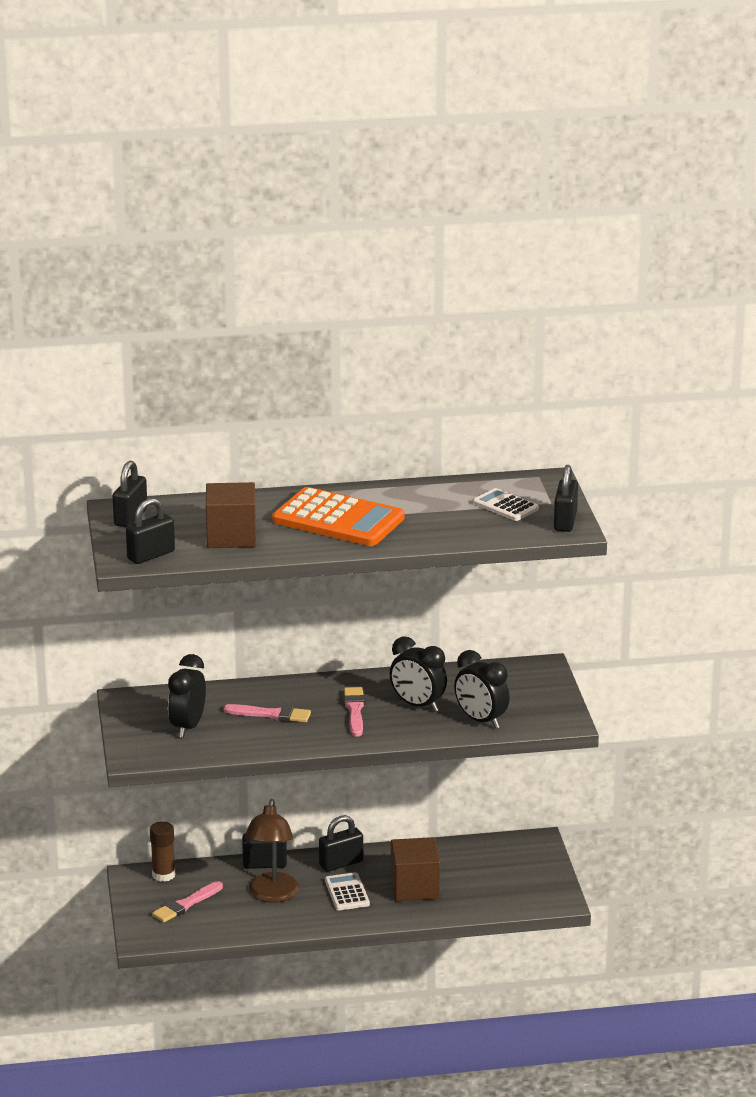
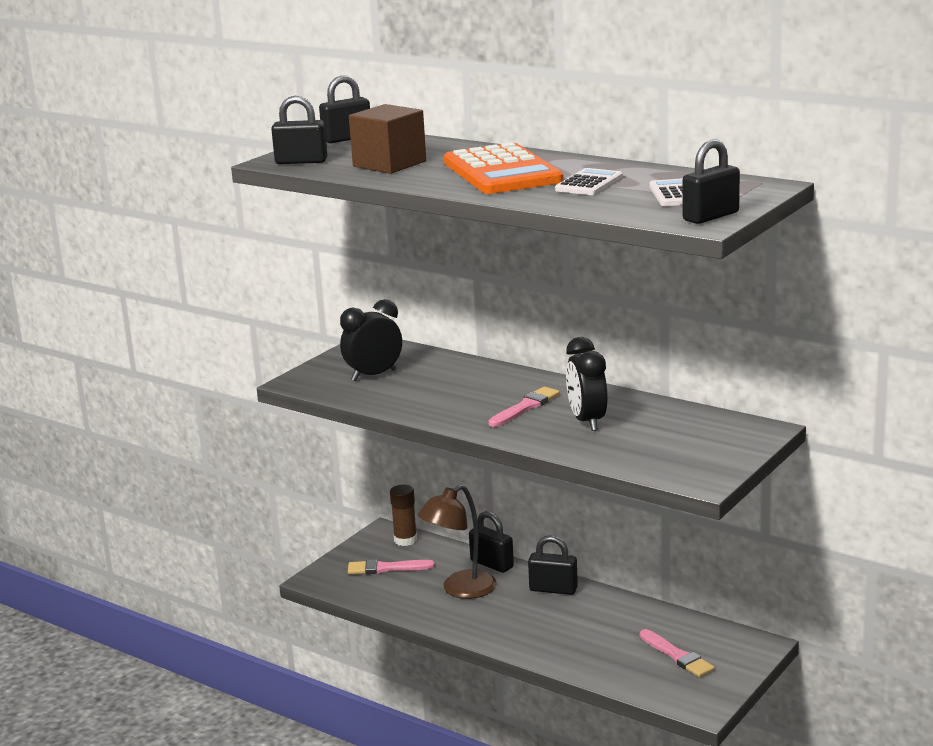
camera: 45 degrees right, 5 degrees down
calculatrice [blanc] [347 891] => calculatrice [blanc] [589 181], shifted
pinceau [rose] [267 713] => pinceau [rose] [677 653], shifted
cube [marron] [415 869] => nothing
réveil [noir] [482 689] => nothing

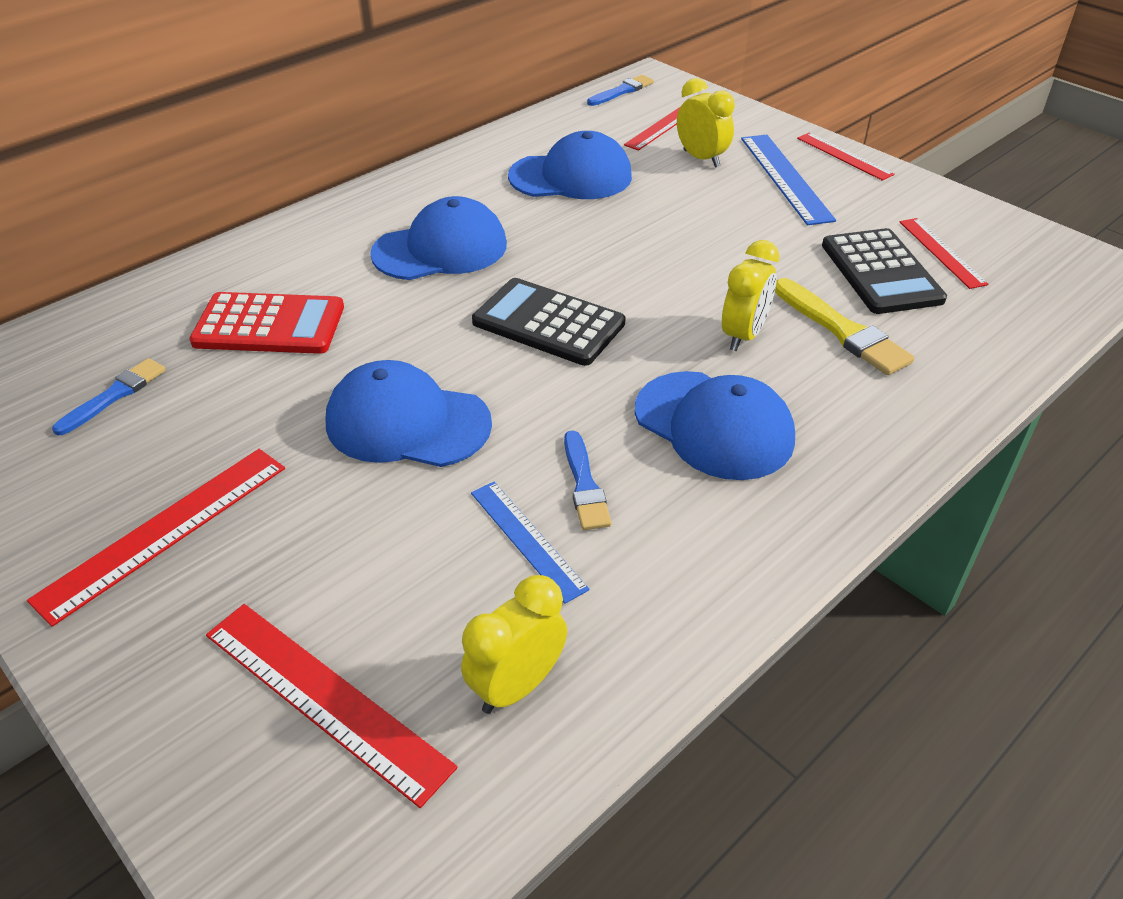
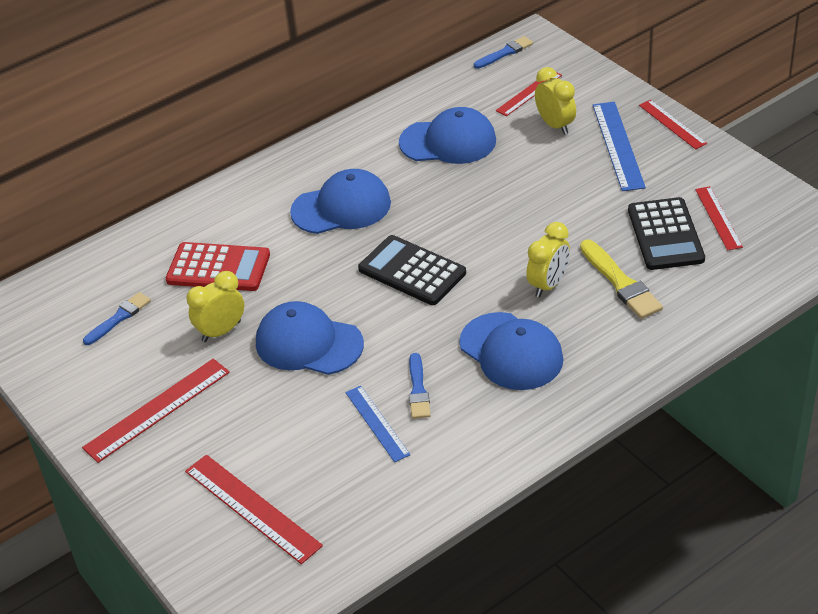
camera: 10 degrees right, 0 degrees up
réveil [jaune] [514 644] => réveil [jaune] [215 306], shifted

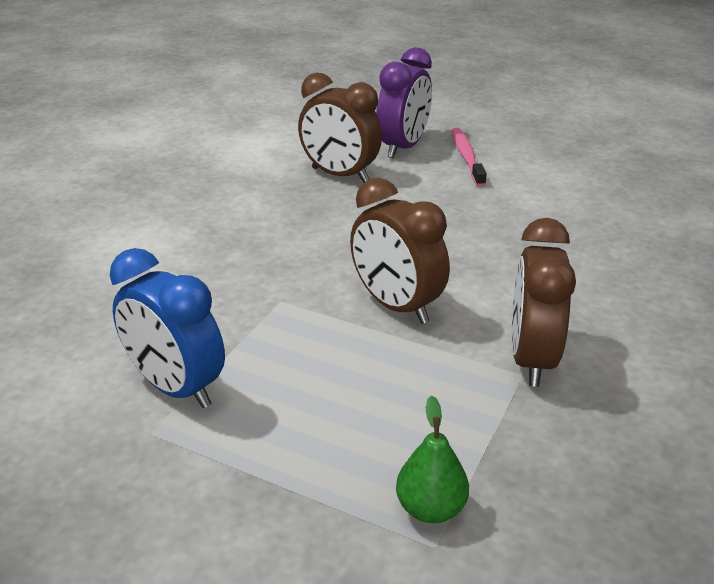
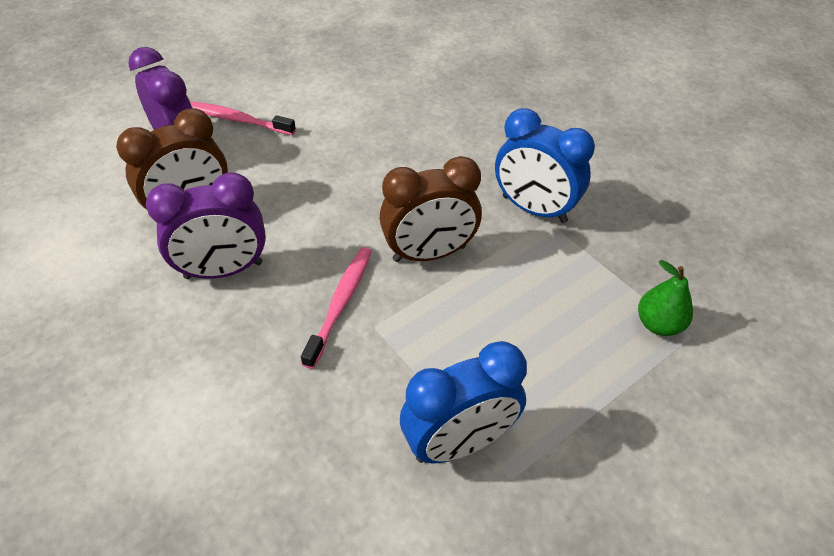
camera: 65 degrees left, 15 degrees up
nothing => réveil [violet] [206 225]
nothing => brosse à dents [rose] [336 308]
réveil [marron] [544 302] => réveil [bleu] [545 165]

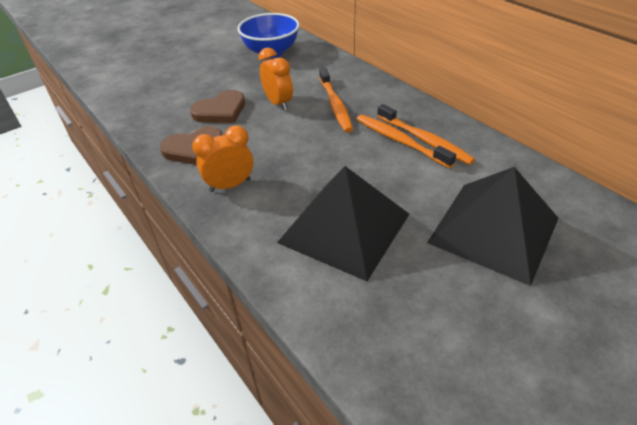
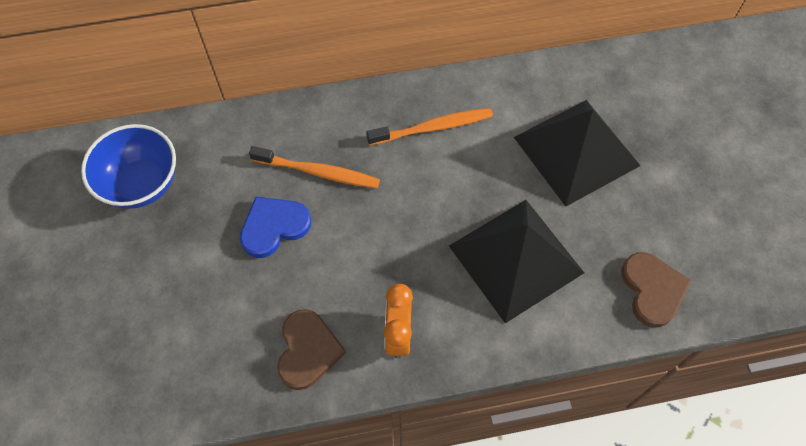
camera: 65 degrees left, 20 degrees up
réveil [orange] [275 79] => cœur [bleu] [275 227]
cœur [marron] [217 106] => cœur [marron] [656 290], shifted
brosse à dents [orange] [406 141] => nothing

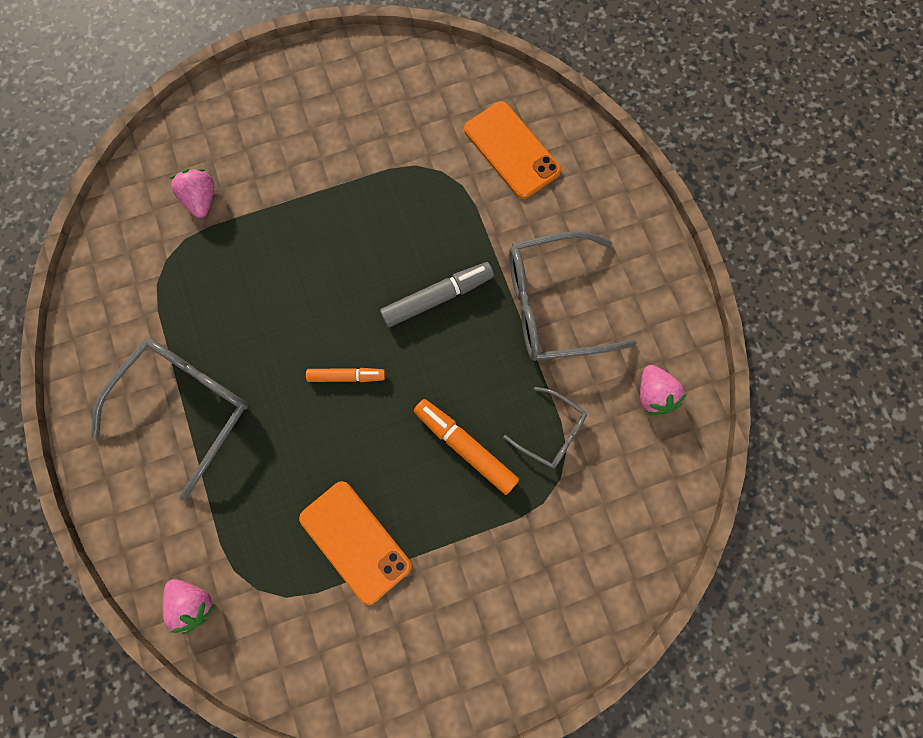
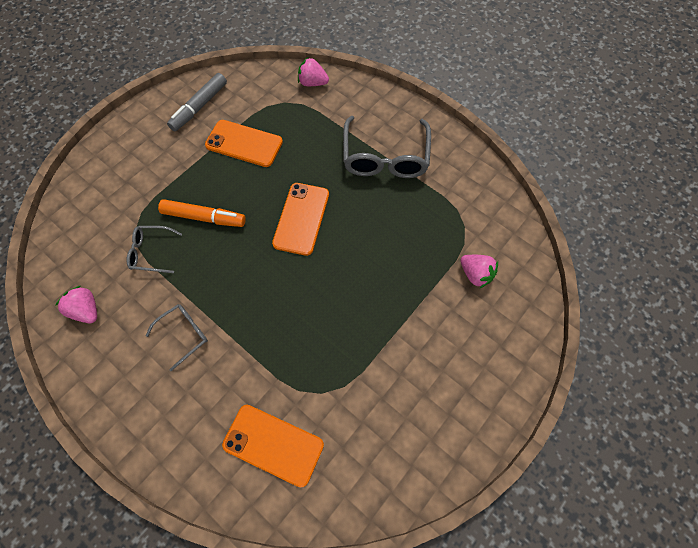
camera: 150 degrees right, 10 degrees down
lunettes [gris] [573 296] => lunettes [gris] [176 337], x0.52
feutre [gris] [437 294] => feutre [gris] [197 102], shifted
feutre [orange] [345 375] => téléphone [orange] [300 219]

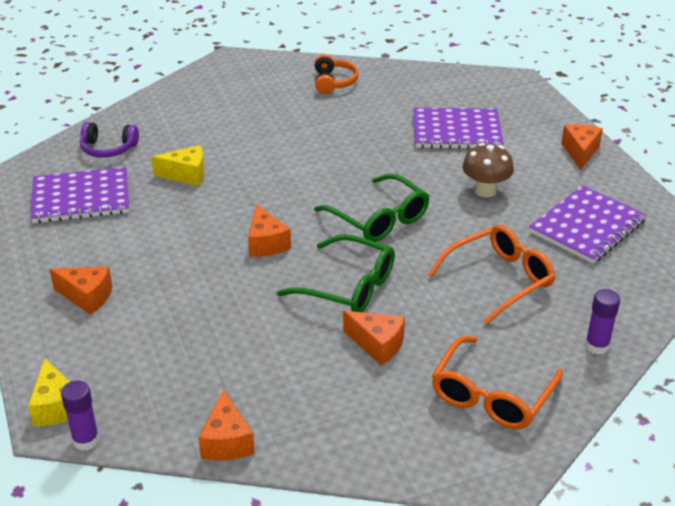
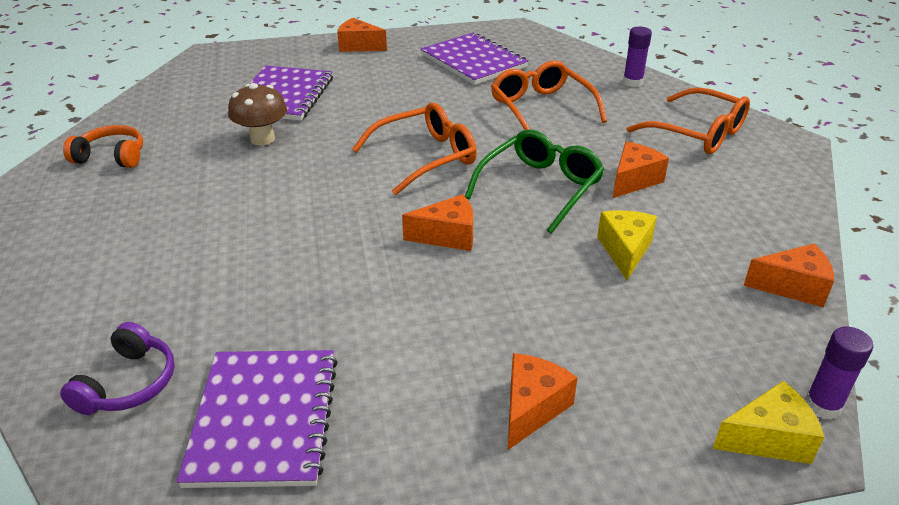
camera: 80 degrees left, 0 degrees up
champignon [marron] [488 170] => champignon [marron] [257 114], shifted
lunettes [vert] [371 207] => lunettes [orange] [414 149]
fromage [jaune] [178 165] => fromage [jaune] [627 245], shifted

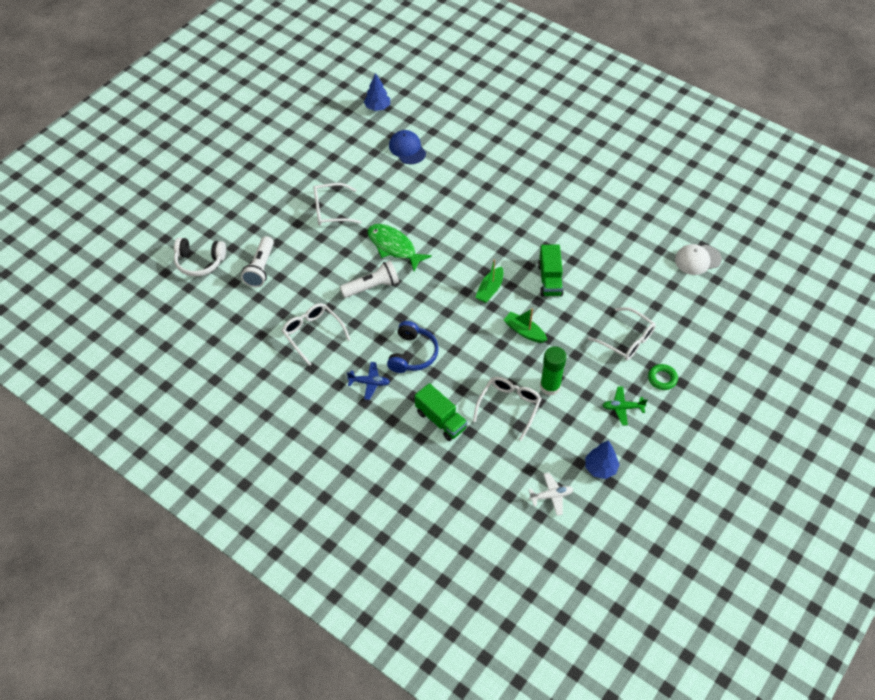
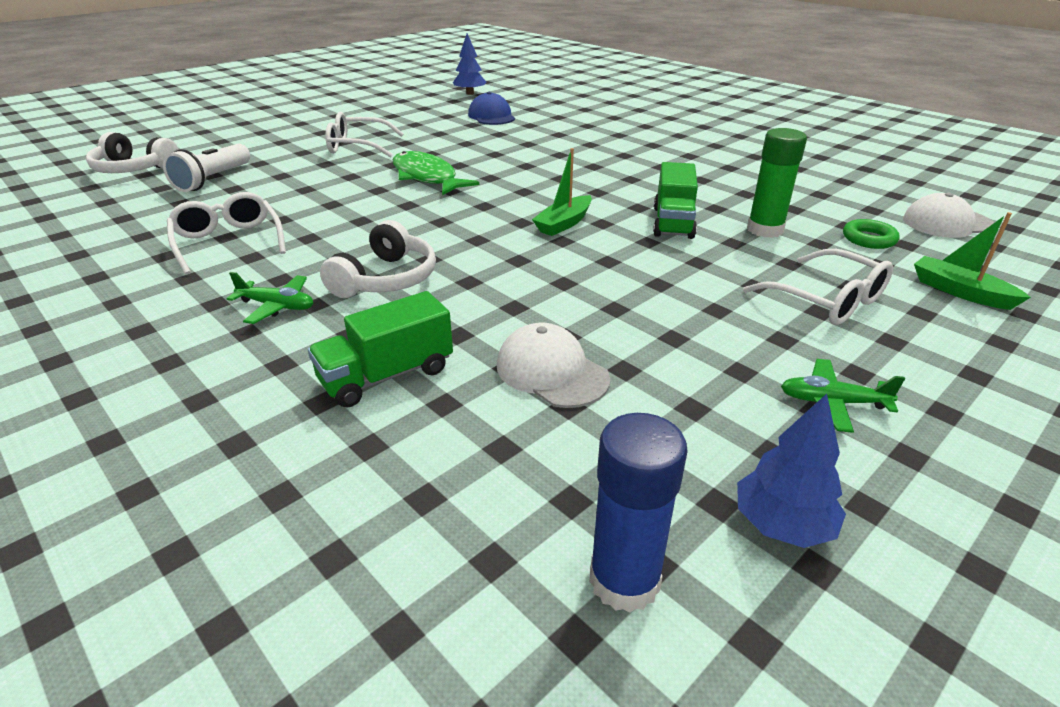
camera: 10 degrees right, 20 degrees down
avion [bleu] [368 381] => avion [vert] [270 298]
camion [vert] [441 412] => camion [vert] [380 349], 90 degrees clockwise
casque audio [bleu] [413 347] => casque audio [blanc] [378 259]
lunettes [blanc] [507 409] => casquette [blanc] [553 365]
avion [blanc] [551 494] => bâton de colle [bleu] [638 513]
bâton de colle [vert] [553 371] => bâton de colle [vert] [777 183], shifted
anneau [vert] [663 377] => anneau [vert] [871 234], shifted
bateau [vert] [525 325] => bateau [vert] [972 261], shifted
lampe de poche [blanc] [369 279] => nothing

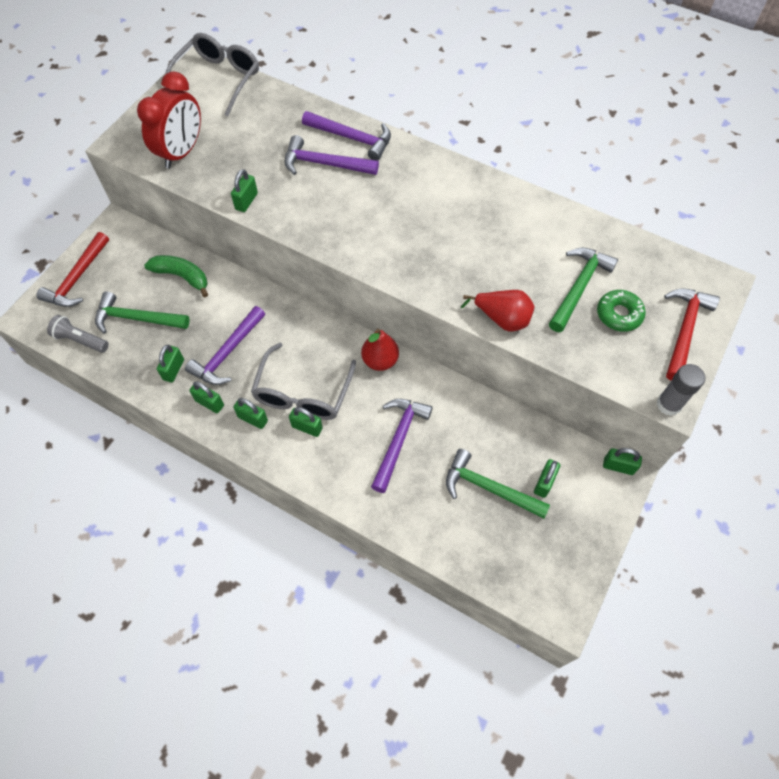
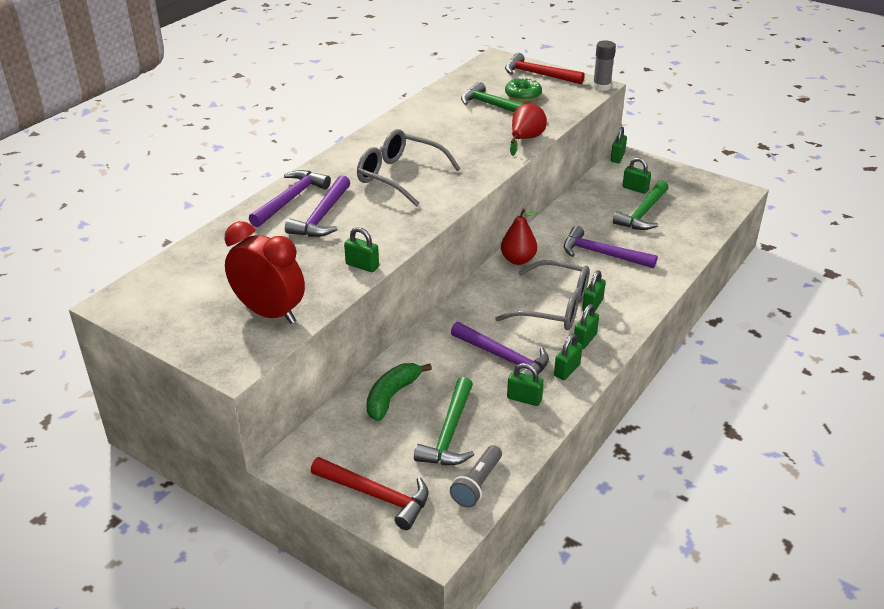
camera: 85 degrees left, 25 degrees down
lunettes [gris] [211 75] => lunettes [gris] [409 168], shifted

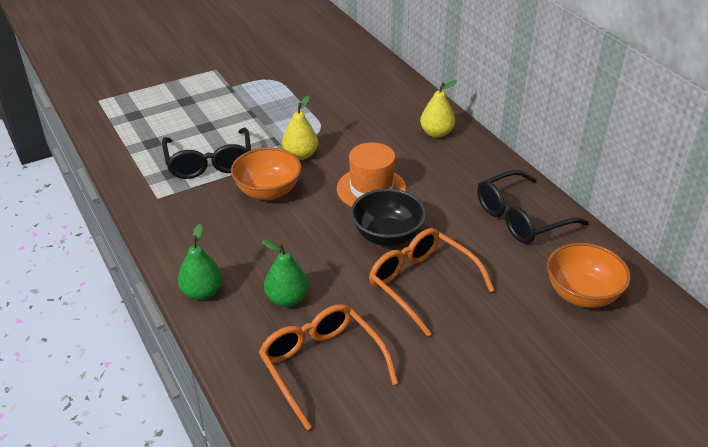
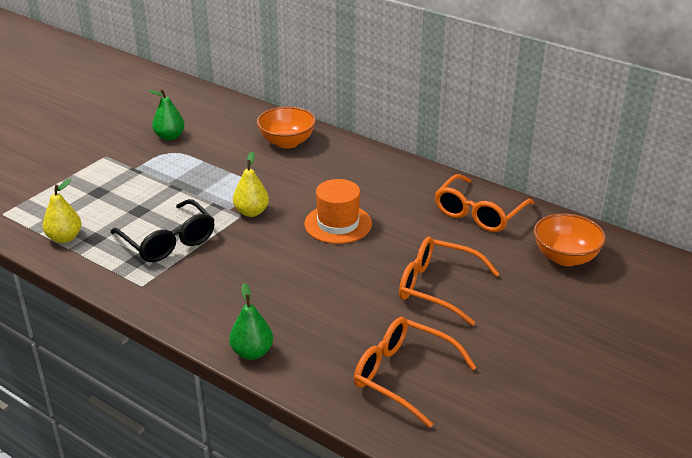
camera: 25 degrees left, 5 degrees down
poire [jaune] [438 109] => poire [jaune] [62 211], shifted
poire [vert] [285 273] => poire [vert] [166 115], shifted
bol [orange] [266 173] => bol [orange] [286 128], shifted
lunettes [noir] [533 207] => lunettes [orange] [484 203]
bol [noir] [388 217] => nothing

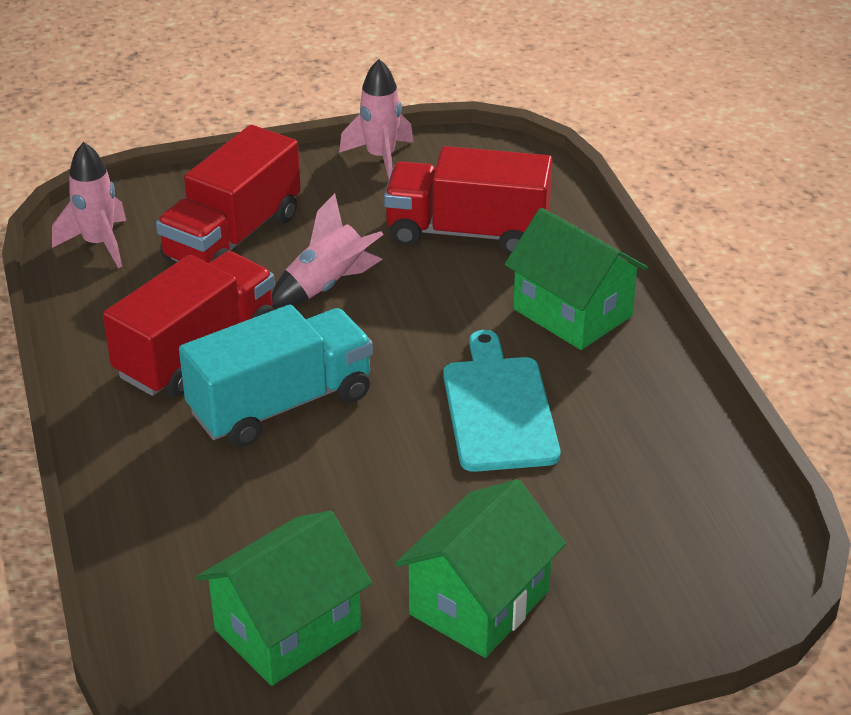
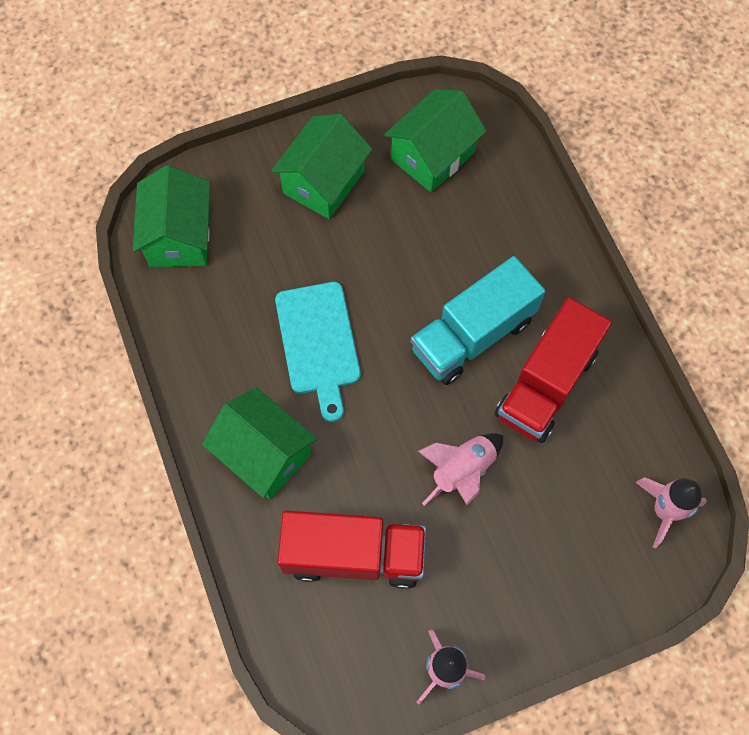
camera: 175 degrees right, 30 degrees up
nothing => maison [vert] [171 216]
camion [rouge] [228 194] => nothing

